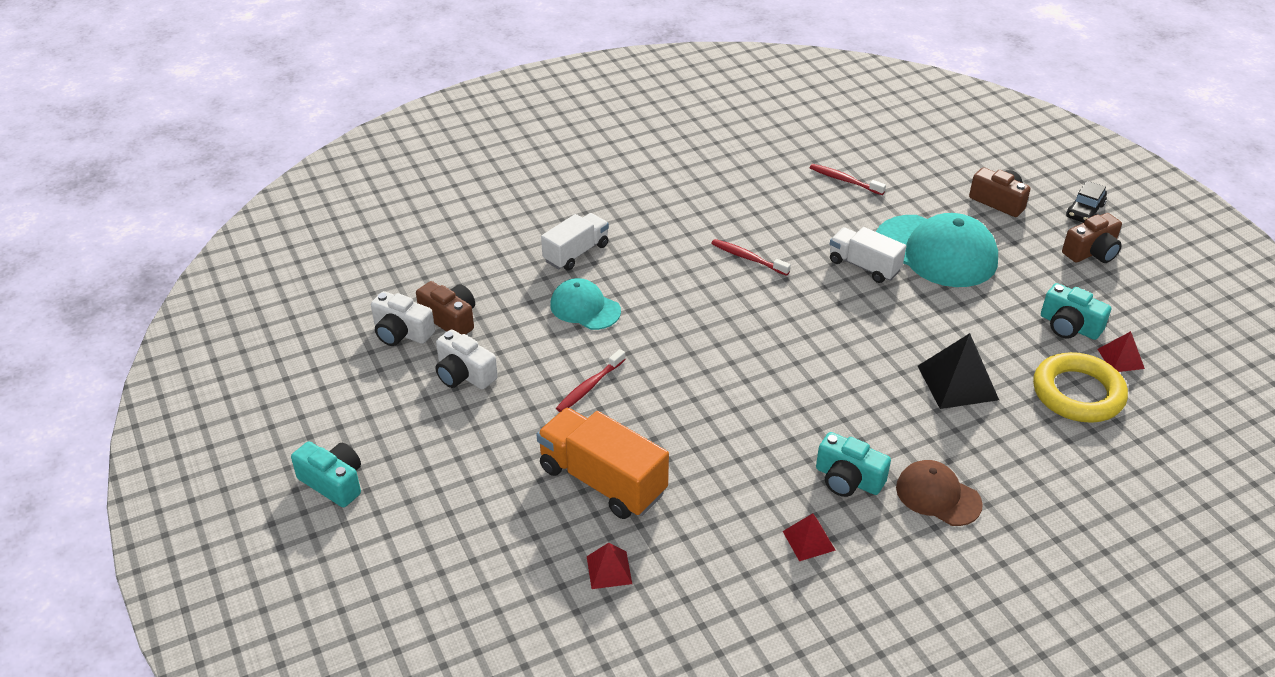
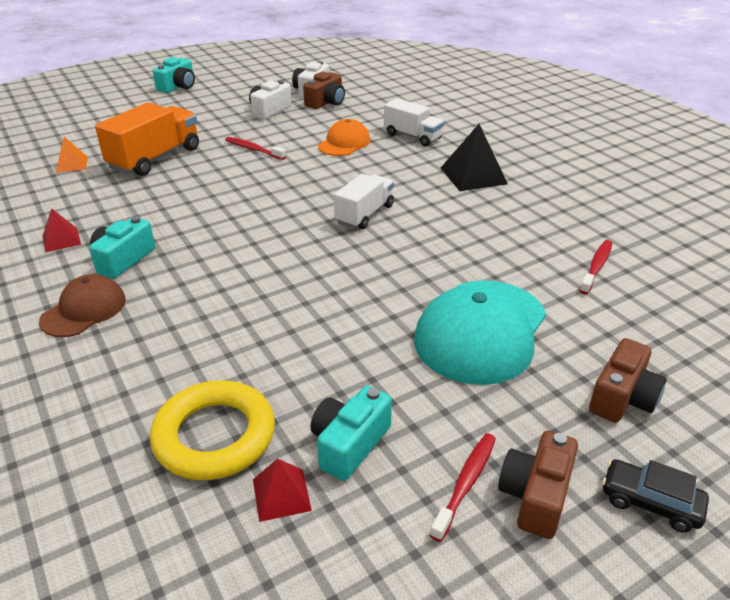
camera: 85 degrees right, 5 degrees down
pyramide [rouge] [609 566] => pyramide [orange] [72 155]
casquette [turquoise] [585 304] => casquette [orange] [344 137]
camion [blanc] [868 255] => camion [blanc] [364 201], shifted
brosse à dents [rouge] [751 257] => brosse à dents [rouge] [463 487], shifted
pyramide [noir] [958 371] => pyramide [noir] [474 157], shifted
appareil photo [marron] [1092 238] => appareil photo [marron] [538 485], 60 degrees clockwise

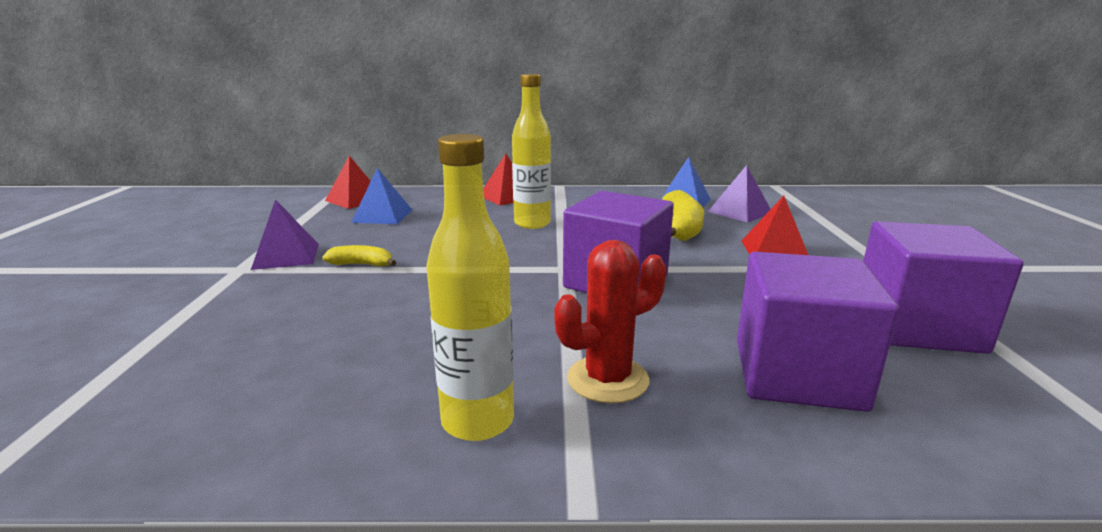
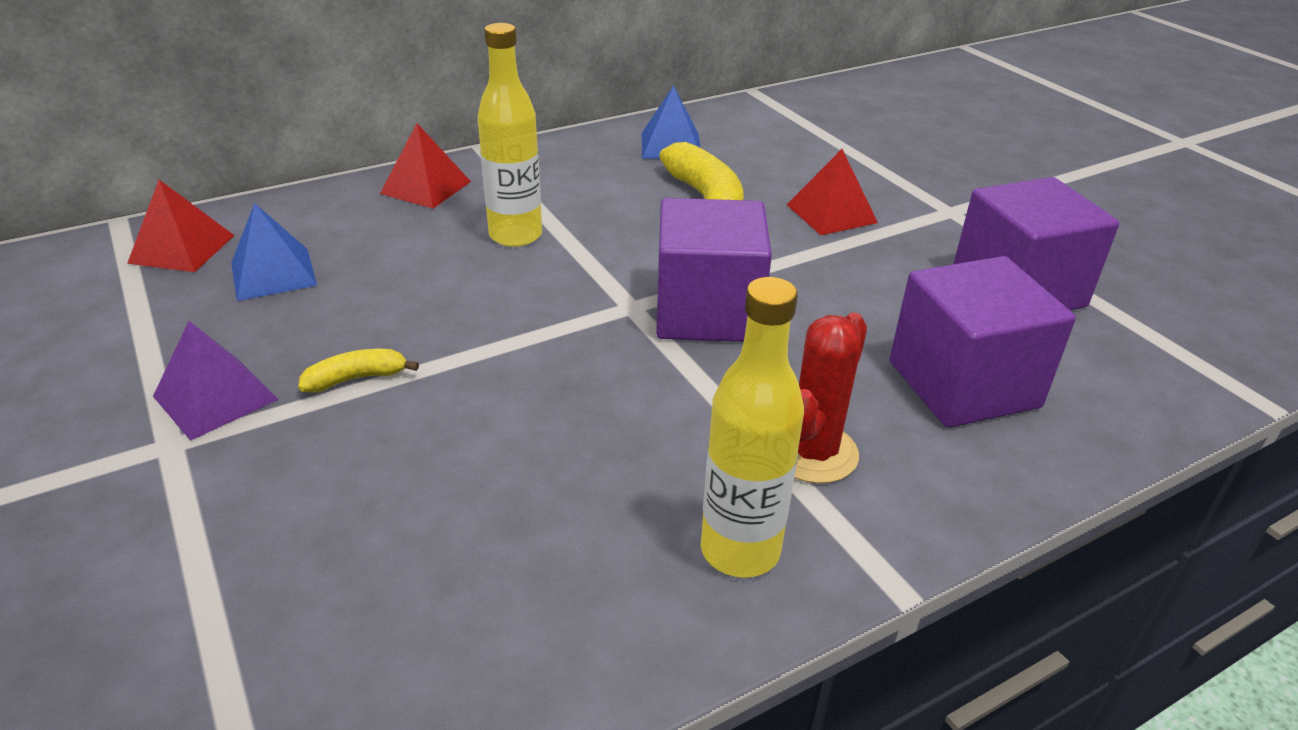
camera: 30 degrees left, 15 degrees up
pyramide [violet] [739 194] => nothing

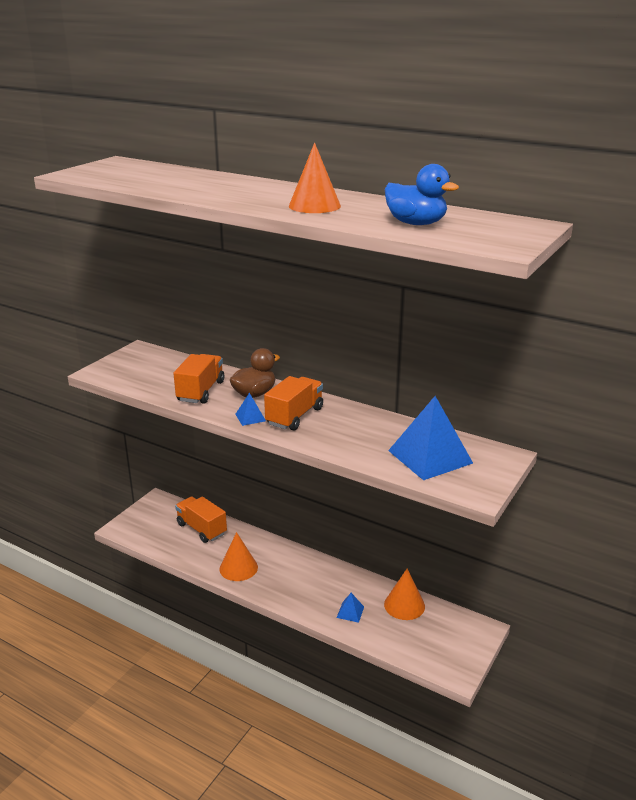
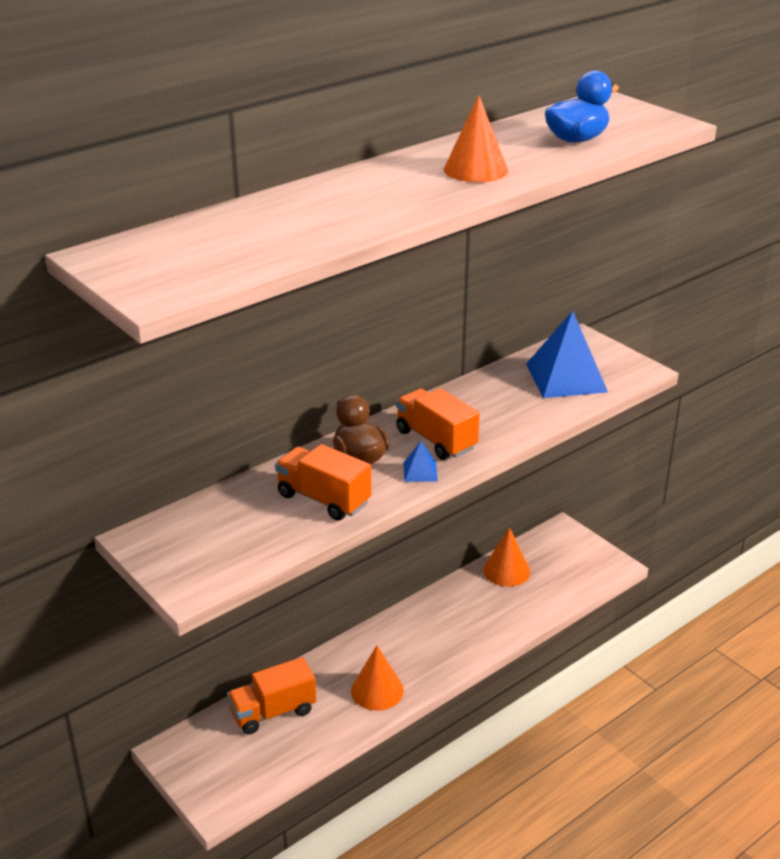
camera: 70 degrees left, 5 degrees up
pyramide [bleu] [350 608] => nothing

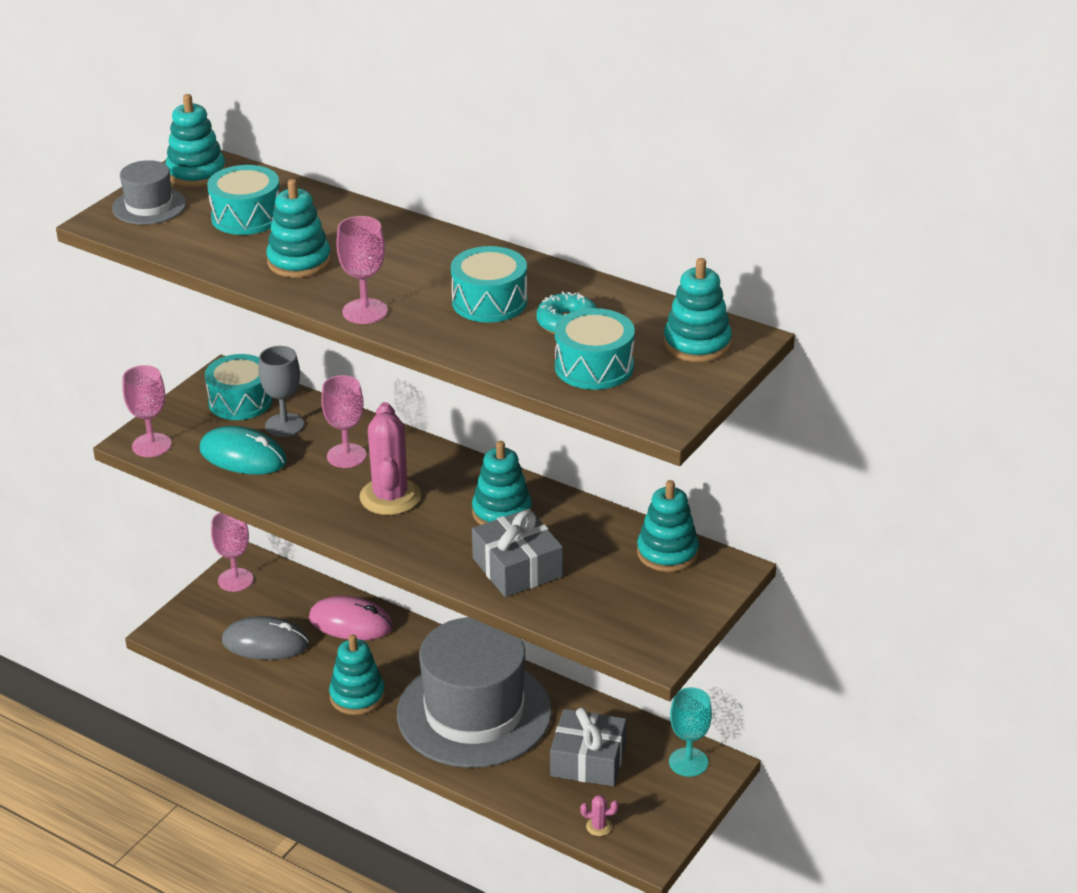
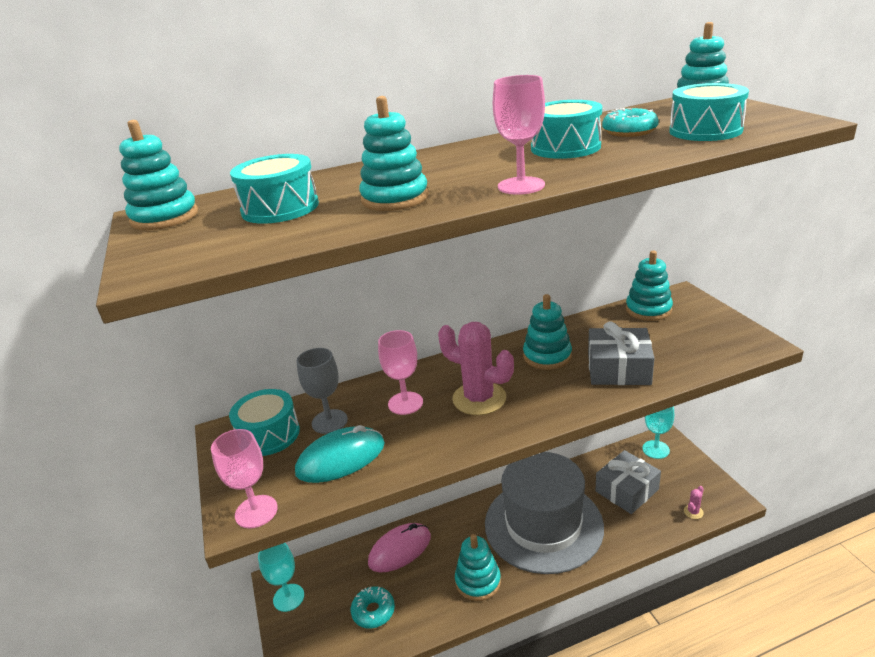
camera: 50 degrees left, 5 degrees down
verre à pied [rose] [232 552] => verre à pied [turquoise] [281 577]
souris [gris] [265 638] => beignet [turquoise] [373 608]
chapeau [gris] [149 192] => nothing

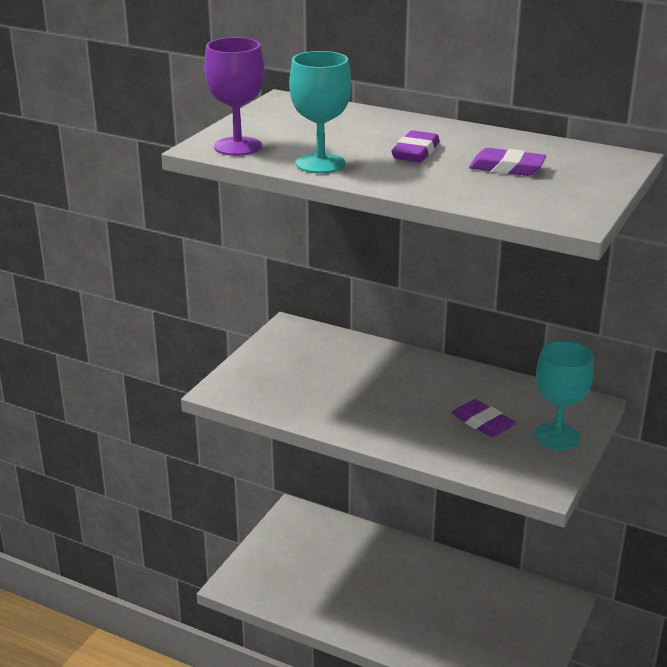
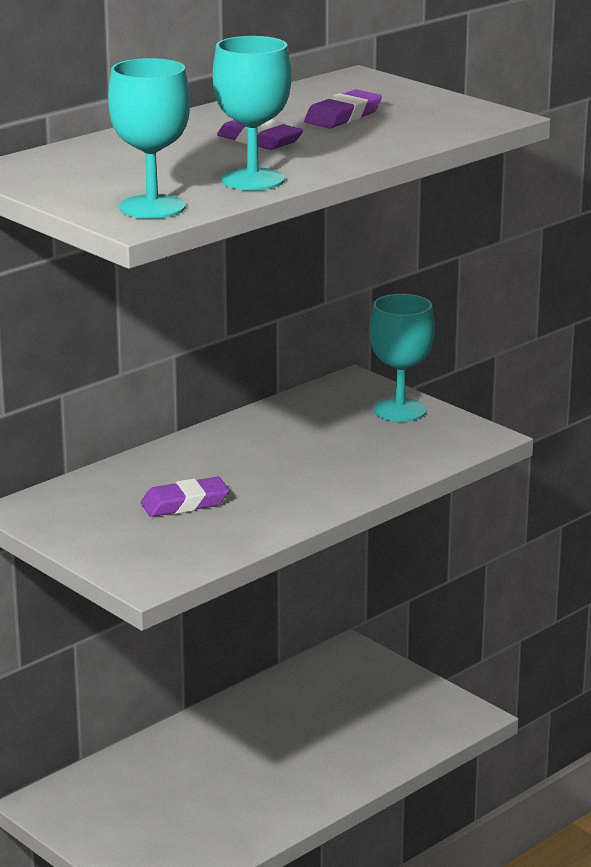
camera: 70 degrees left, 5 degrees down
verre à pied [violet] [234 96] => verre à pied [turquoise] [149 138]
gomme [violet] [484 418] => gomme [violet] [185 497], shifted

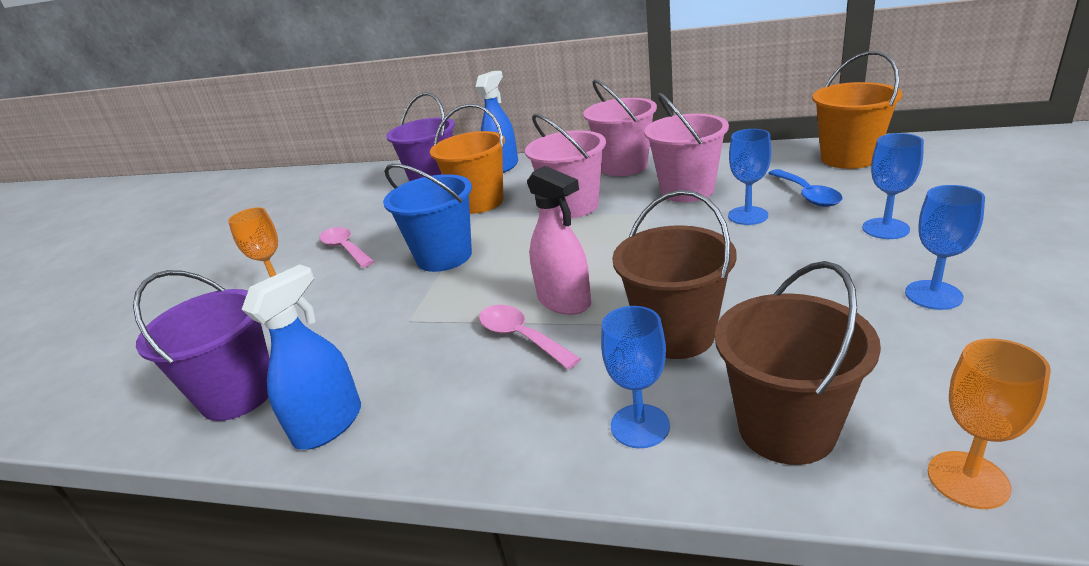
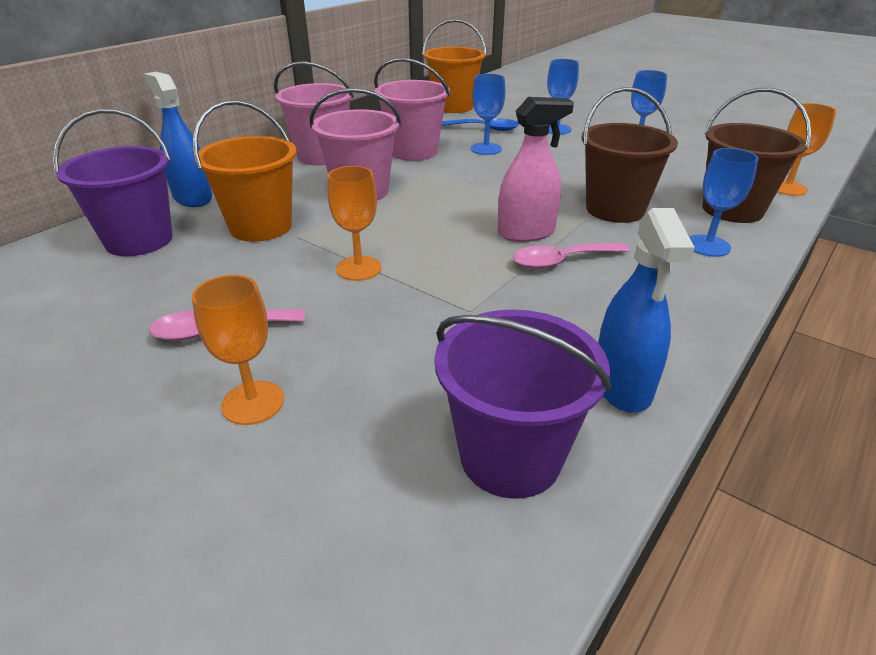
camera: 70 degrees left, 5 degrees up
seau [bleu] [427 218] => verre à pied [orange] [354 223]
vaporisateur [bleu] [301 357] => vaporisateur [bleu] [646 310], 150 degrees counterclockwise

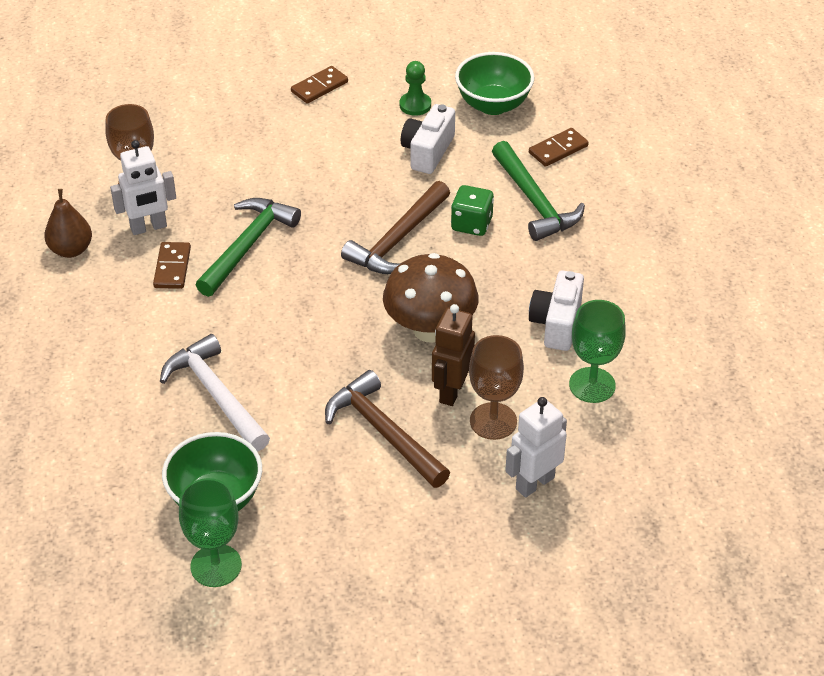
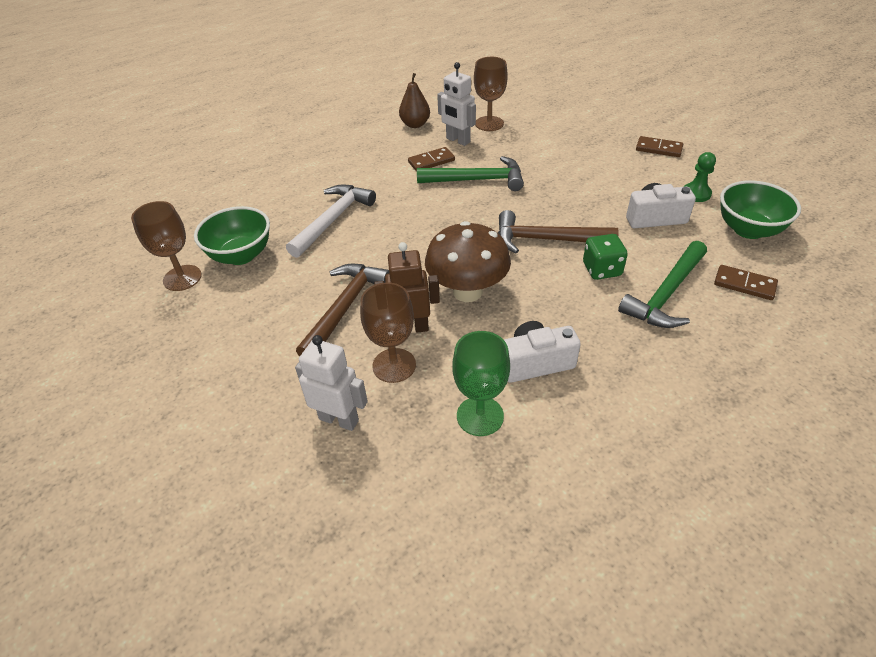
camera: 65 degrees right, 0 degrees up
verre à pied [vert] [210 532] => verre à pied [marron] [166 246]

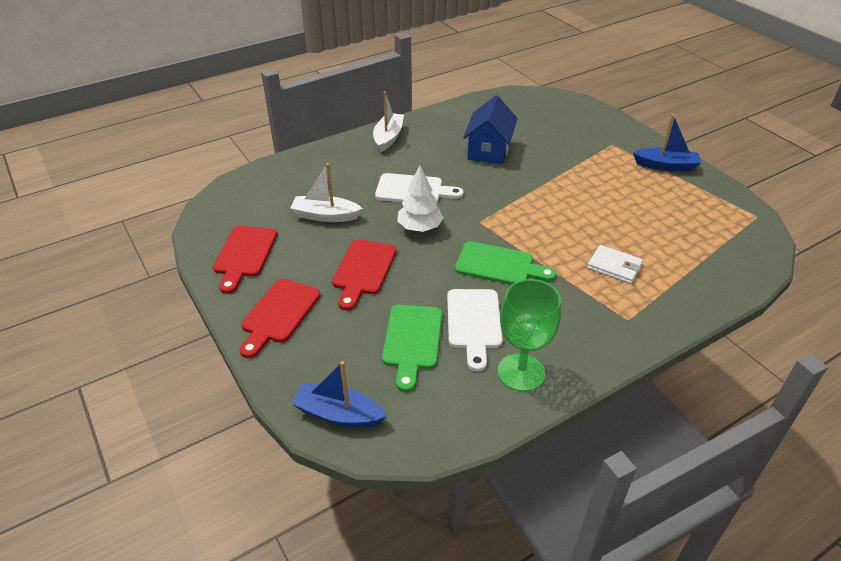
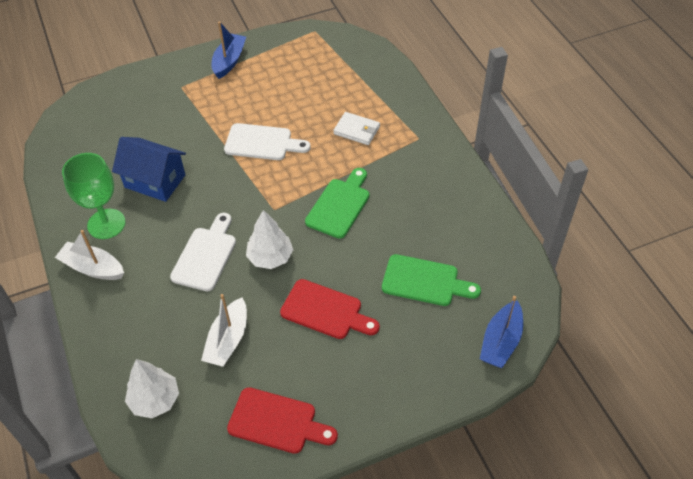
camera: 80 degrees left, 10 degrees up
verre à pied [vert] [529 335] => verre à pied [vert] [94 196], shifted
nothing => arbre [blanc] [152 388]
planche à découper [blanc] [475 330] => planche à découper [blanc] [267 141], shifted
portefeuille [blanc] [615 264] => portefeuille [blanc] [356 128], 75 degrees clockwise
planche à découper [rouge] [280 318] => nothing

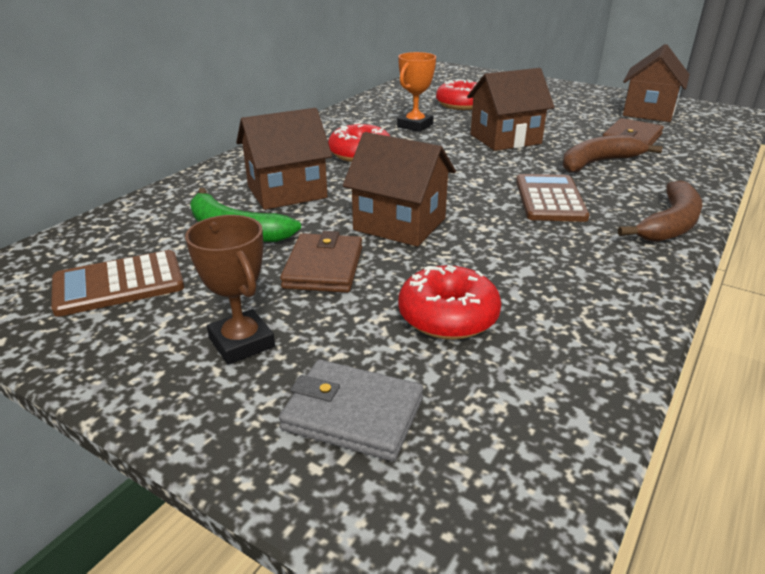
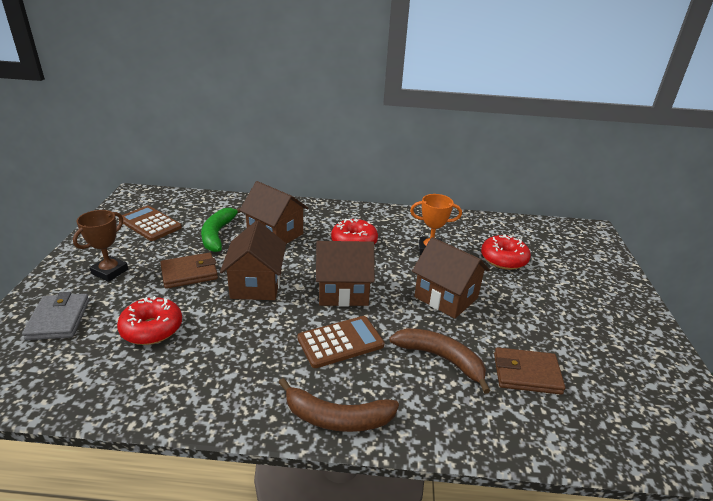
camera: 60 degrees right, 0 degrees up
maison [marron] [656 83] => maison [marron] [345 273], shifted

